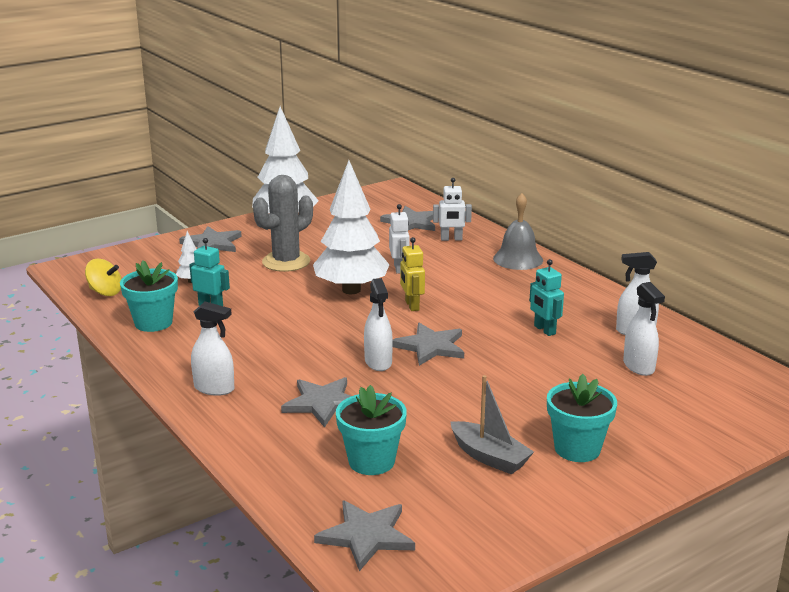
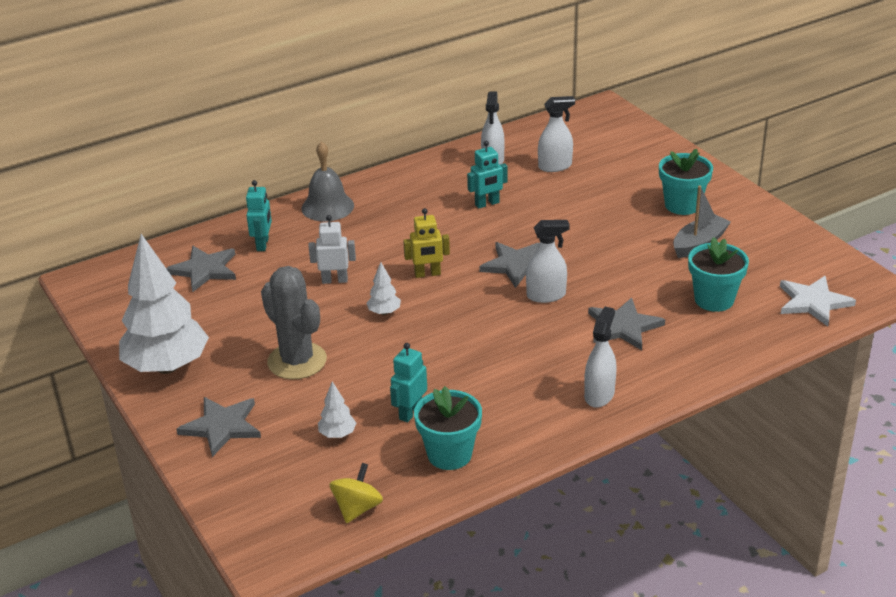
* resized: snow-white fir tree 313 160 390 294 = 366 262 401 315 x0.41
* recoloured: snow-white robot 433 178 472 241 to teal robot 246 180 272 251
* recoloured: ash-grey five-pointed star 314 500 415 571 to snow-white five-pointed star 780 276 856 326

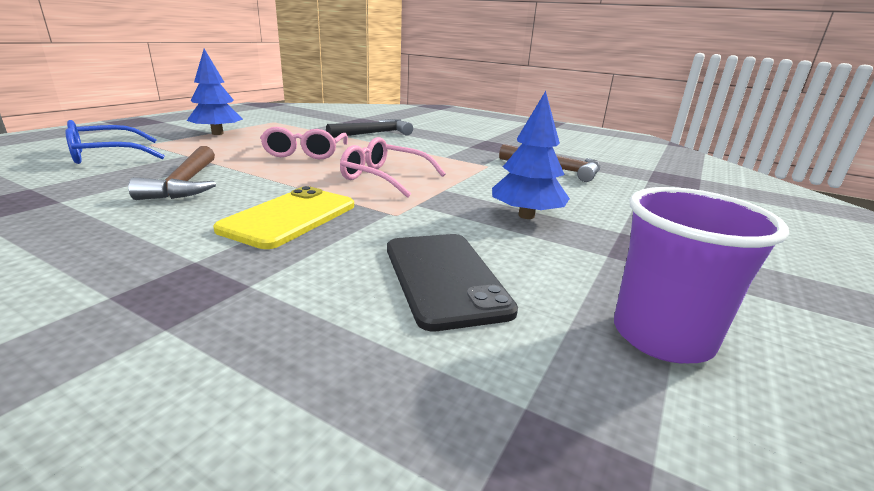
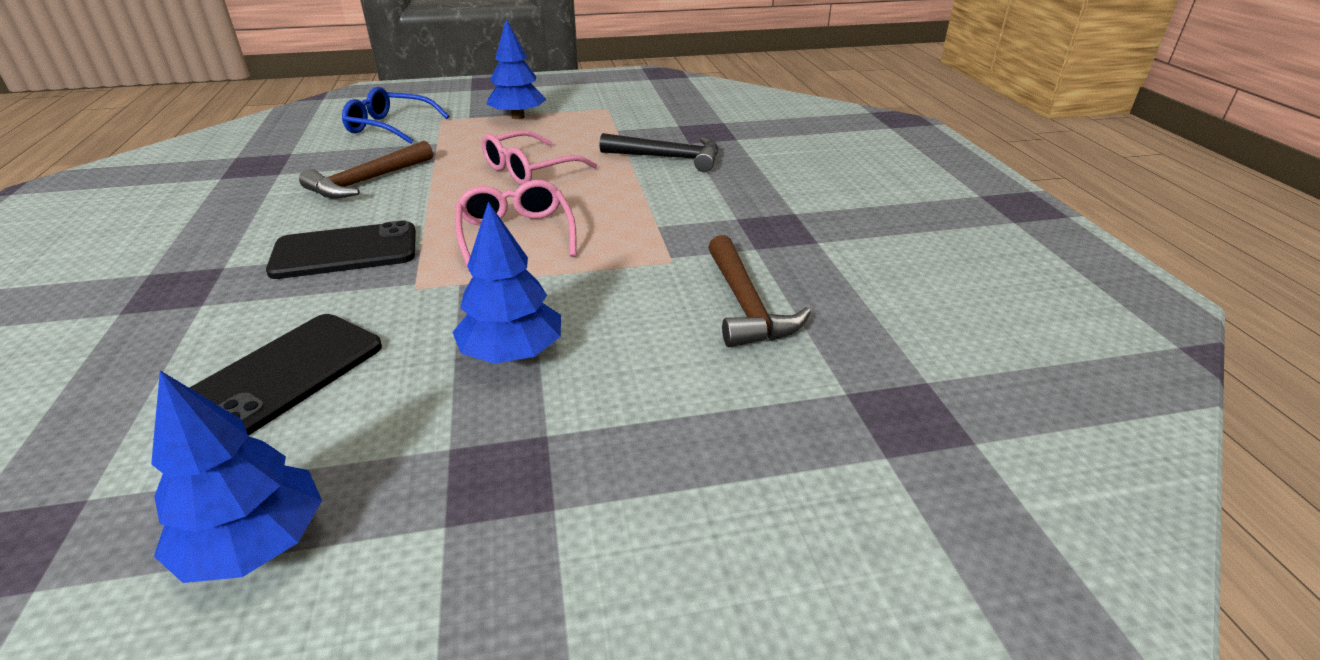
* recoloured: golden mobile phone 213 186 354 249 to jet-black mobile phone 266 220 416 279
* replaced: violet cup 614 187 789 363 to cobalt fir tree 151 371 322 583

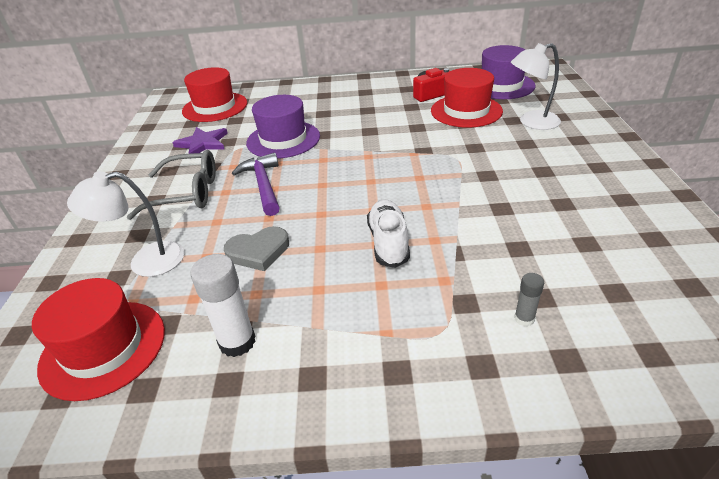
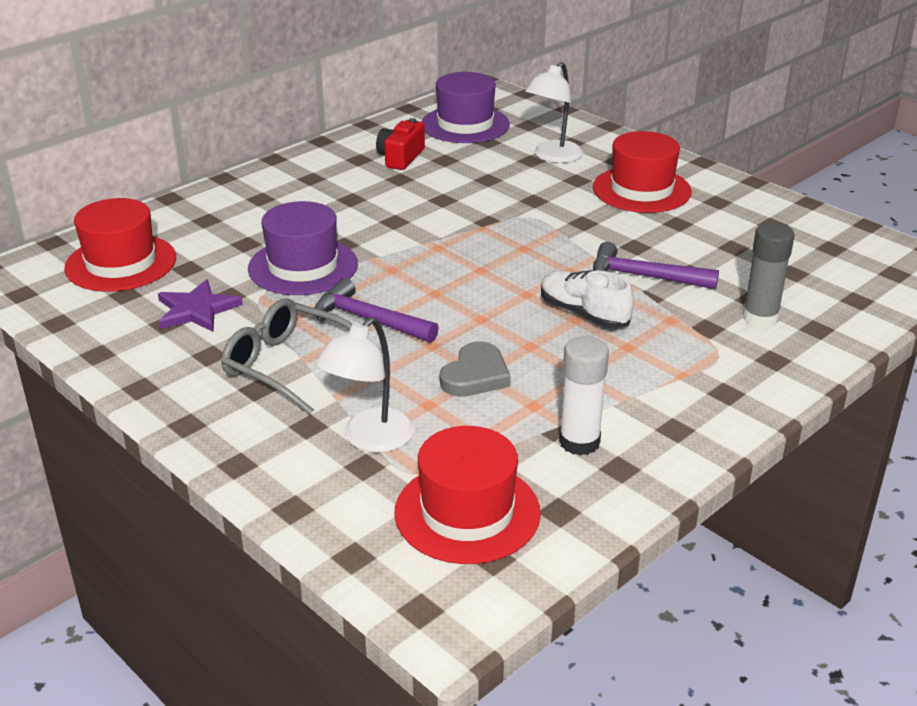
* moved: red top hat 431 68 503 128 to 593 131 692 213
* turned: ash-grey glasses 127 150 216 220 = 221 298 352 415 105 degrees counterclockwise
* resized: ash-grey stick of glue 514 273 544 327 = 743 222 794 328 x1.87
* added: violet hammer 593 242 719 289

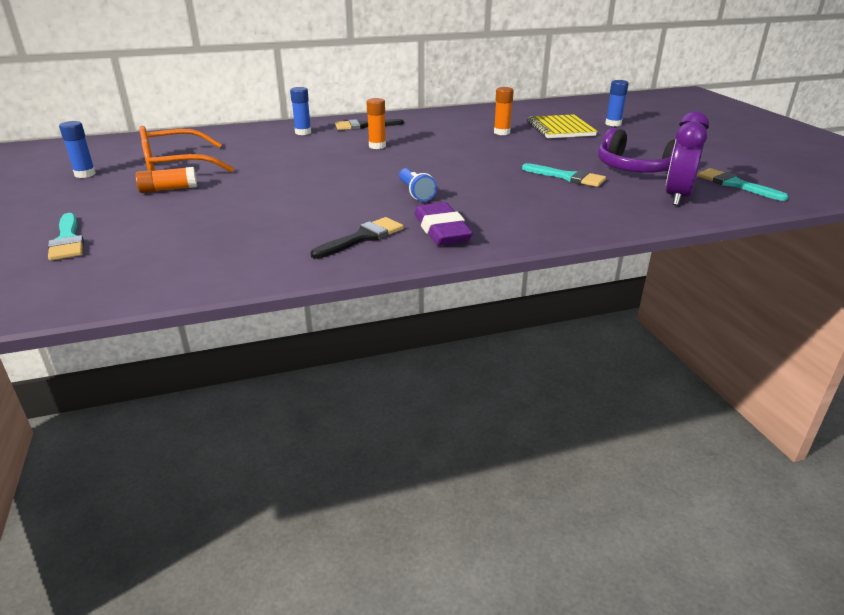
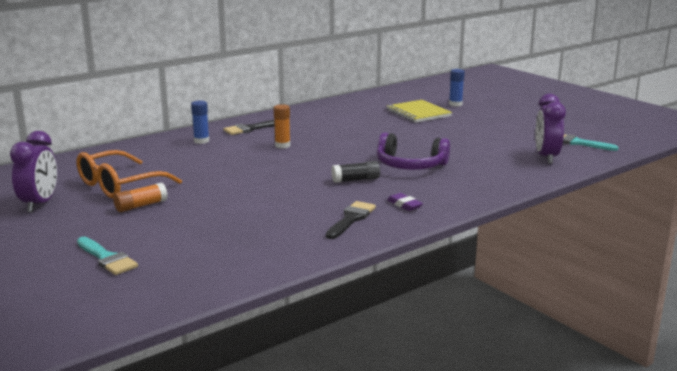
* removed: orange stick of glue 494 87 514 135
* replaced: cobalt stick of glue 59 121 96 178 to violet alarm clock 10 131 57 212
* moved: violet headset 598 128 676 172 to 377 132 450 170
* removed: teal paint brush 522 163 606 187
* replaced: cobalt torch 399 168 437 201 to jet-black stick of glue 331 161 380 183
* resized: violet eraser 414 202 473 246 = 387 193 423 211 x0.55

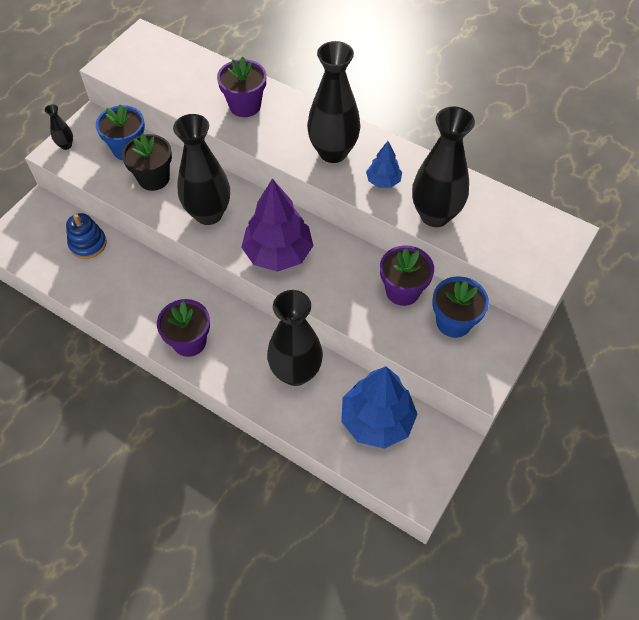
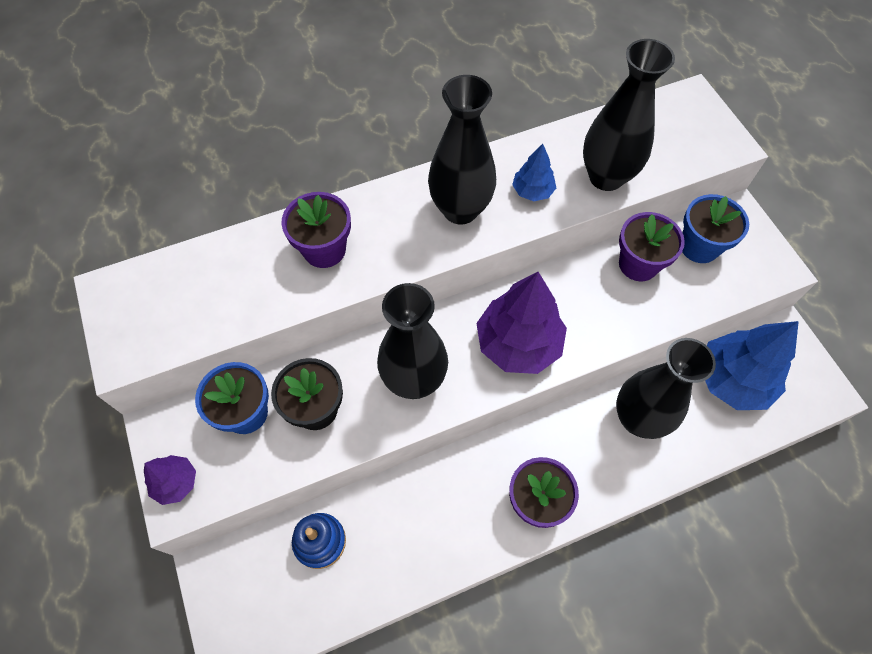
* replaced: jet-black tall vase 45 104 73 150 to violet fir tree 144 455 196 505

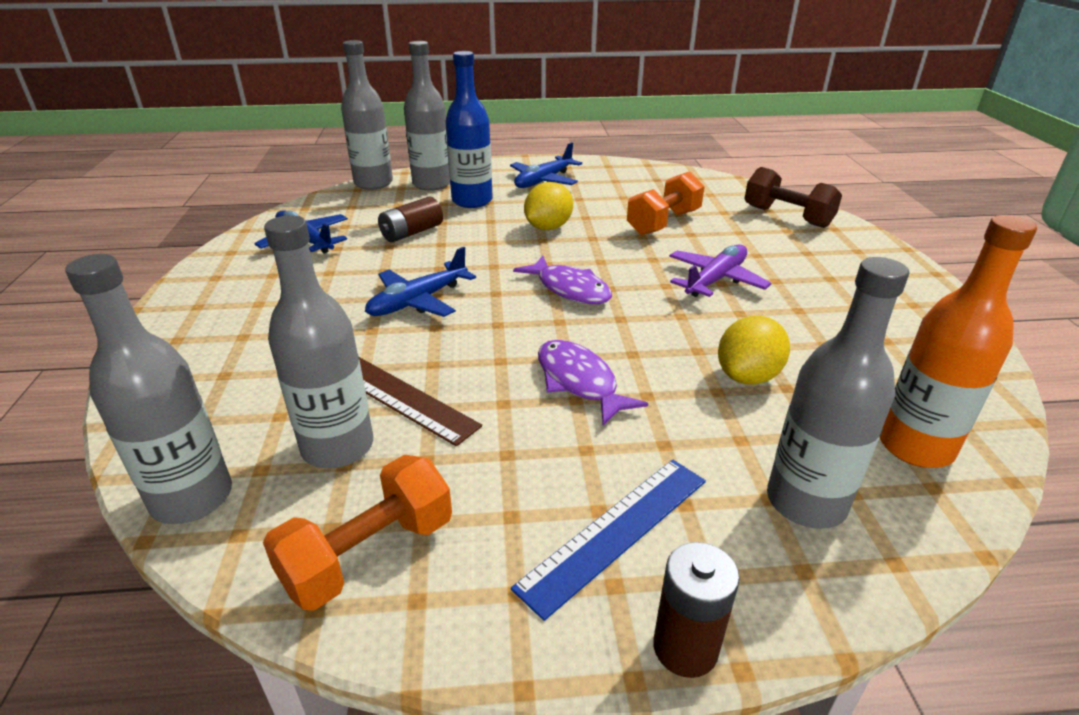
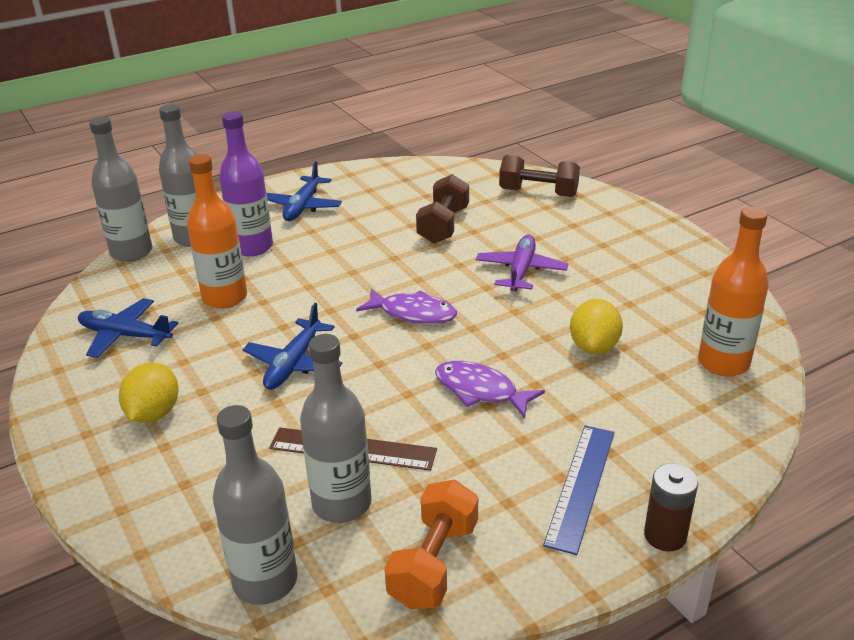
* recoloured: cobalt drink bottle 445 51 493 208 to violet drink bottle 219 111 273 256
* recoloured: orange dumbbell 627 171 705 235 to dark brown dumbbell 416 174 469 244
* moved: golden lemon 524 182 573 230 to 119 362 179 423
* replaced: dark brown power cell 378 197 443 242 to orange drink bottle 187 154 247 309
* removed: ash-grey drink bottle 767 257 909 529

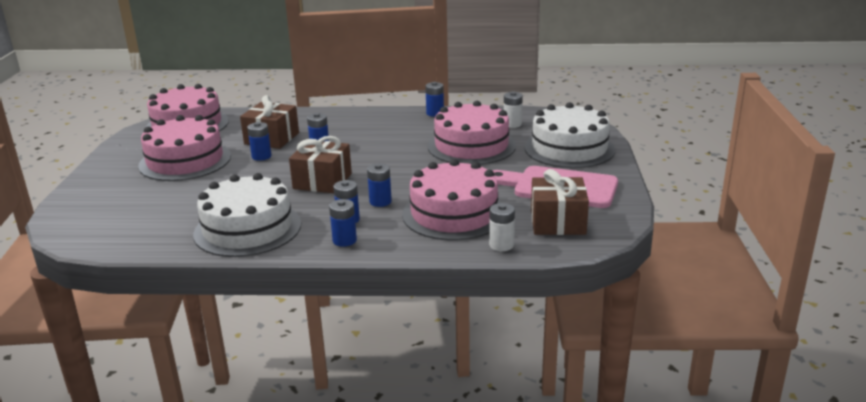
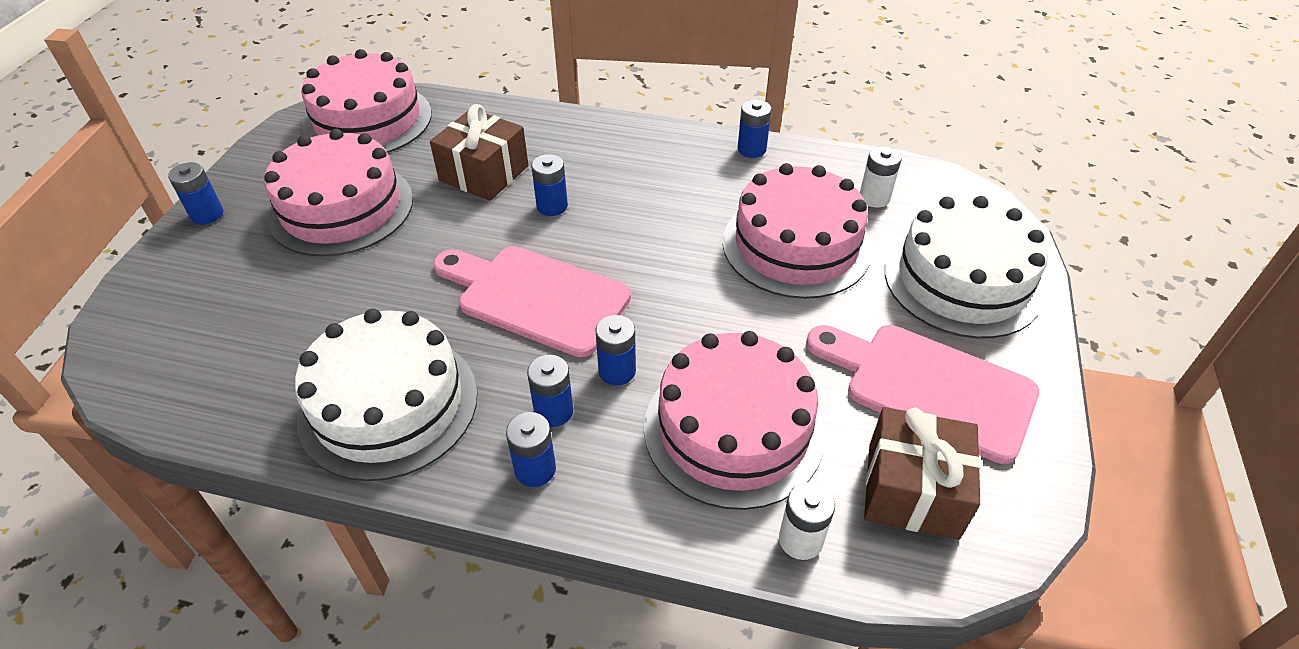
* moved: cobalt power cell 247 122 271 161 to 168 162 223 225
* replaced: dark brown present 289 136 352 193 to rosy bread board 433 246 631 357

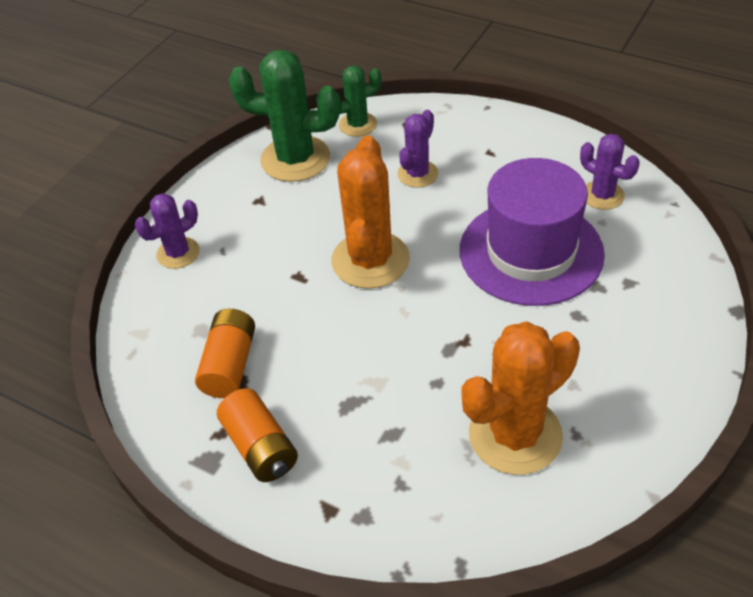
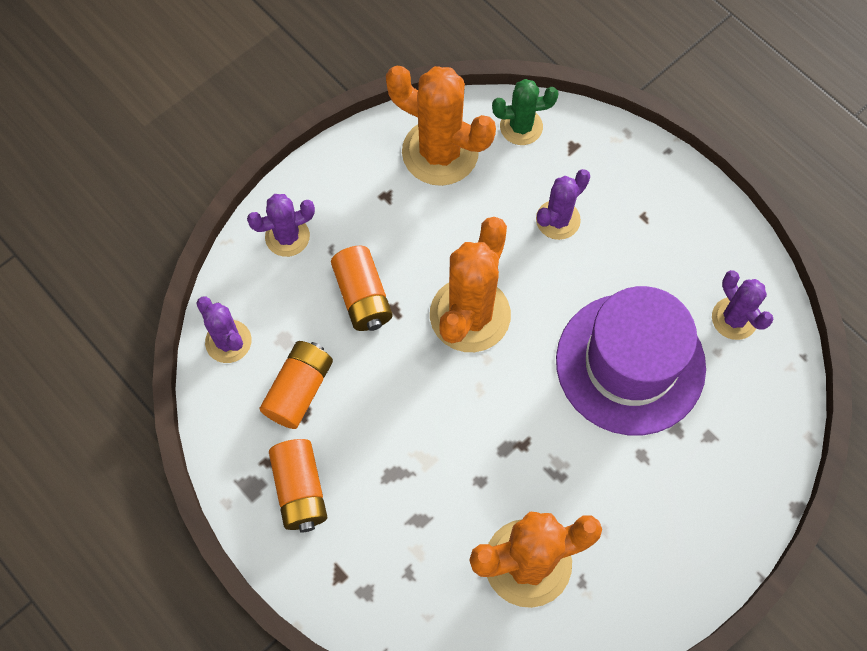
* recoloured: emerald saguaro cactus 229 50 340 182 to orange saguaro cactus 386 66 496 186
* added: orange power cell 331 246 392 331
* added: violet saguaro cactus 196 296 252 363

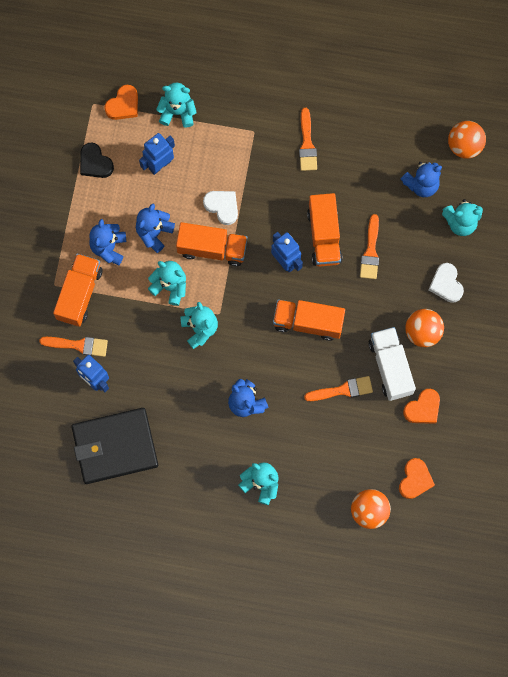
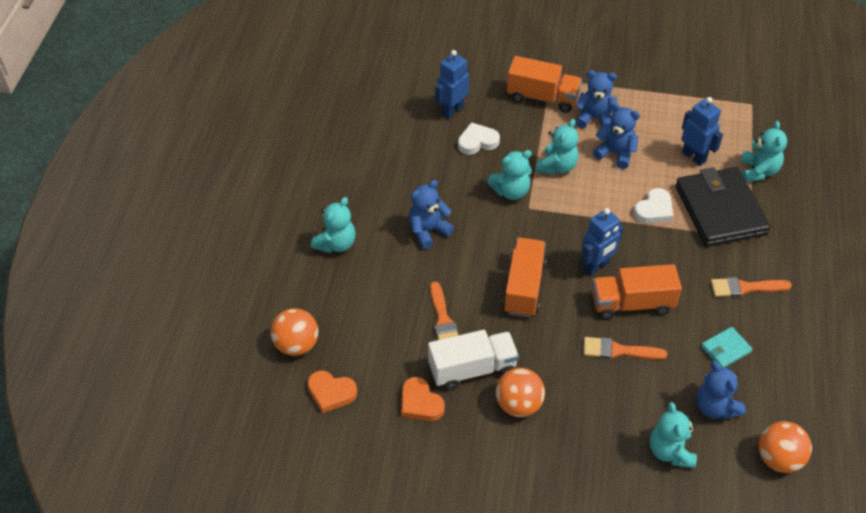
* removed: orange heart 104 85 138 120
* removed: jet-black heart 80 142 114 178
* removed: orange lorry 176 222 248 267
* moved: snow-white heart 429 263 464 303 to 458 122 500 155
* removed: orange paint brush 39 337 108 357
* moved: jet-black card wallet 72 408 158 484 to 675 167 771 247
* added: teal card wallet 701 327 752 367

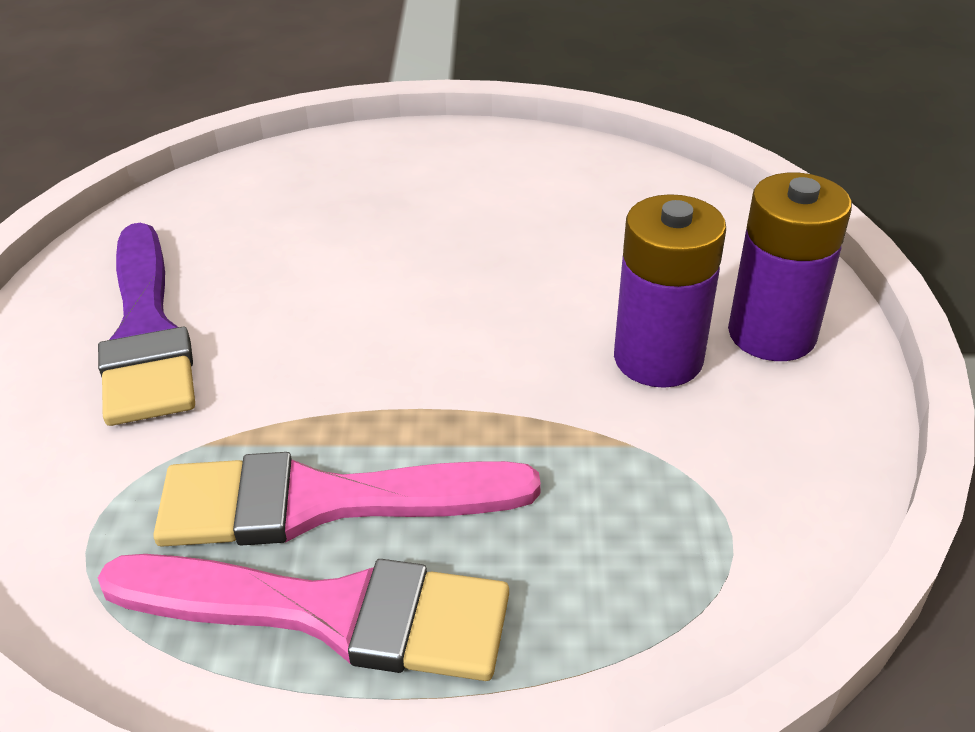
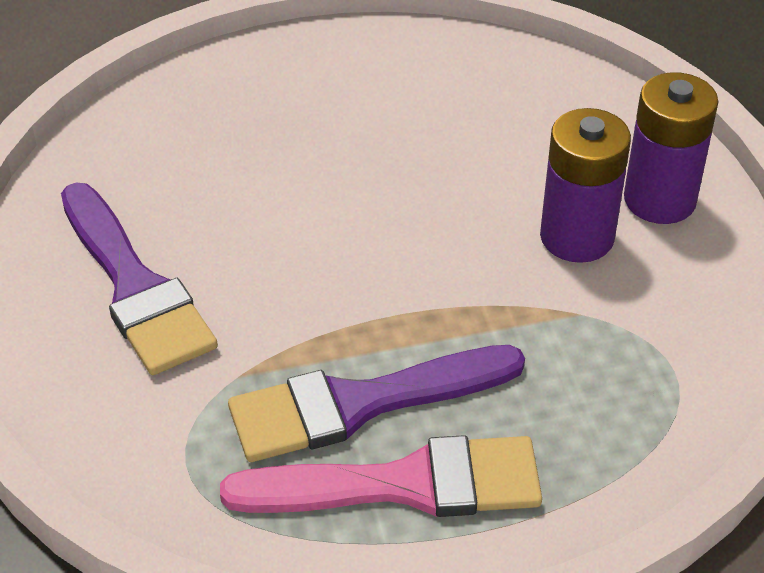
* recoloured: rosy paint brush 153 452 541 547 to violet paint brush 228 345 525 462

